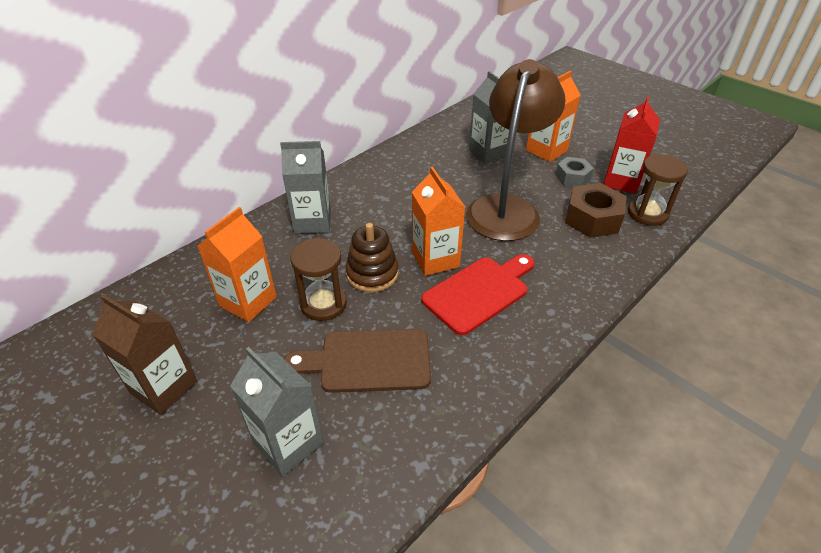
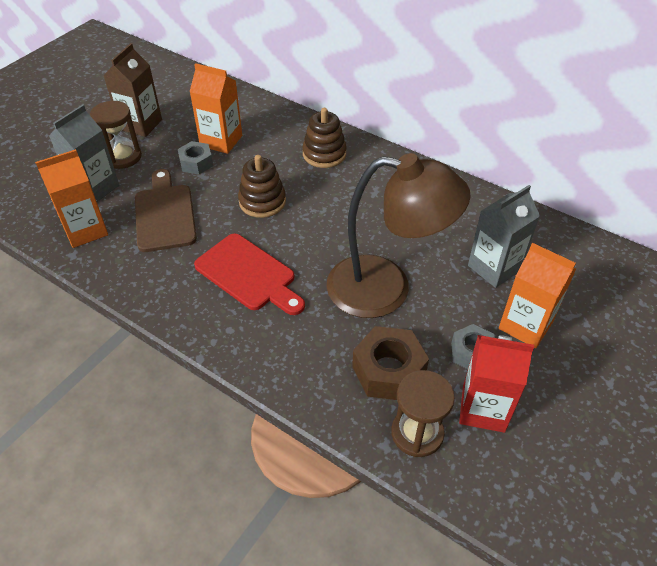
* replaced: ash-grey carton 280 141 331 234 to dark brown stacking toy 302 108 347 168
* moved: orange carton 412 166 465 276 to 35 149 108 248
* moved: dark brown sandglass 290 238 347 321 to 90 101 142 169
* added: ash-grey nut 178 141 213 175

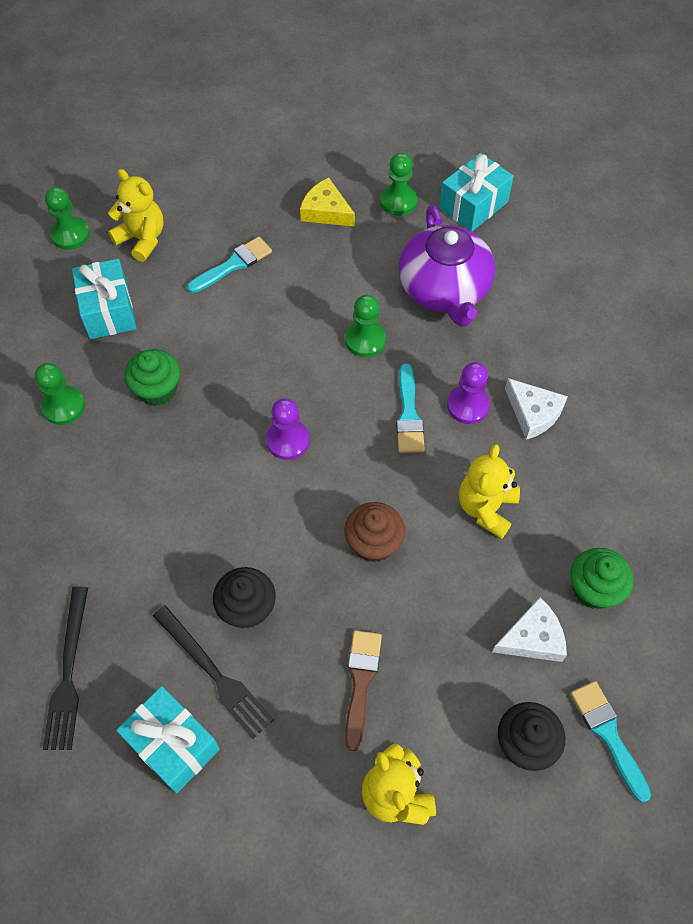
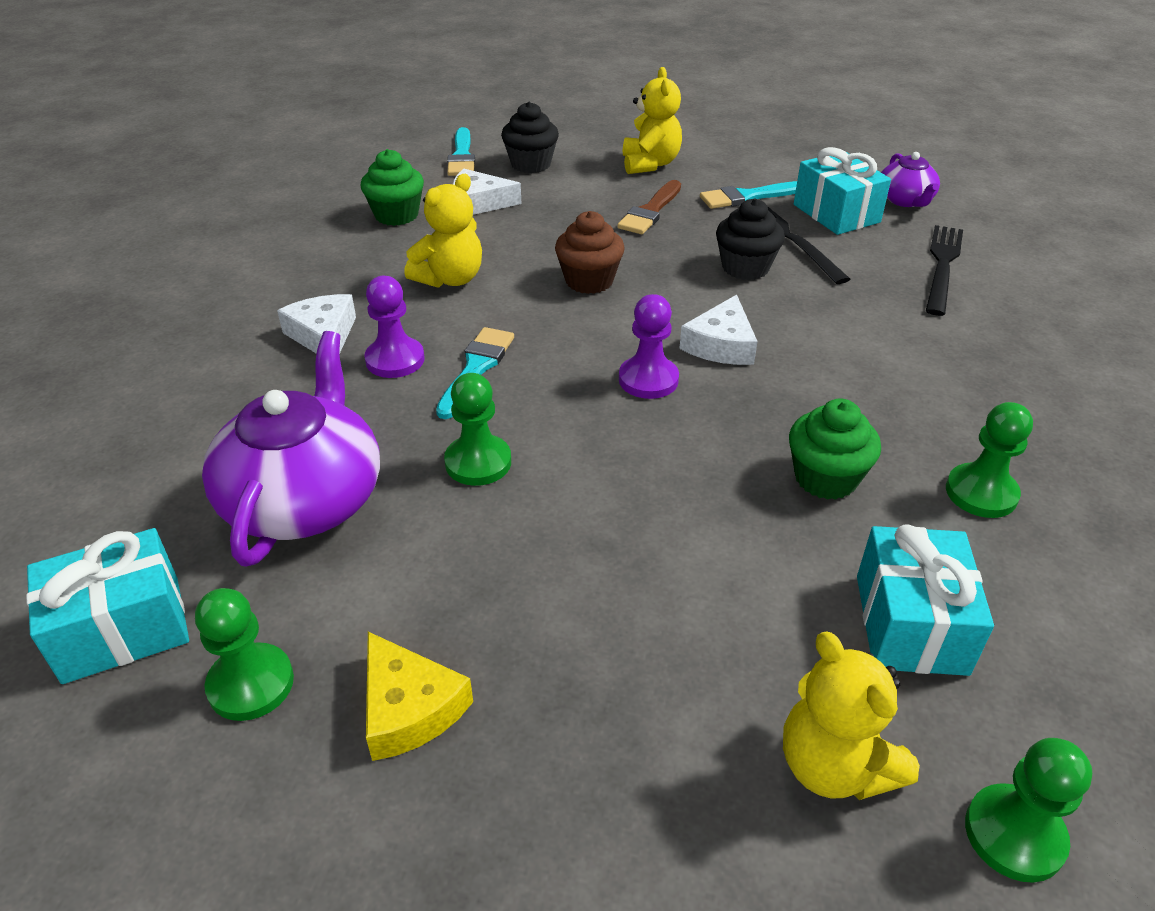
* moved: teal paint brush 187 237 272 293 to 700 181 797 209
* added: violet tea pot 881 152 940 207
* added: snow-white cheese 679 295 758 365

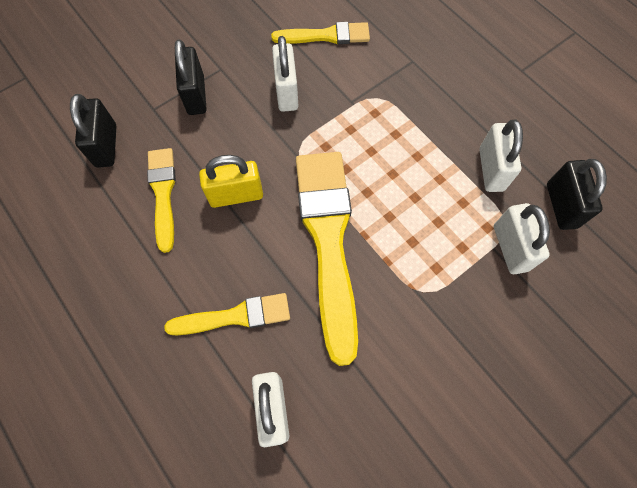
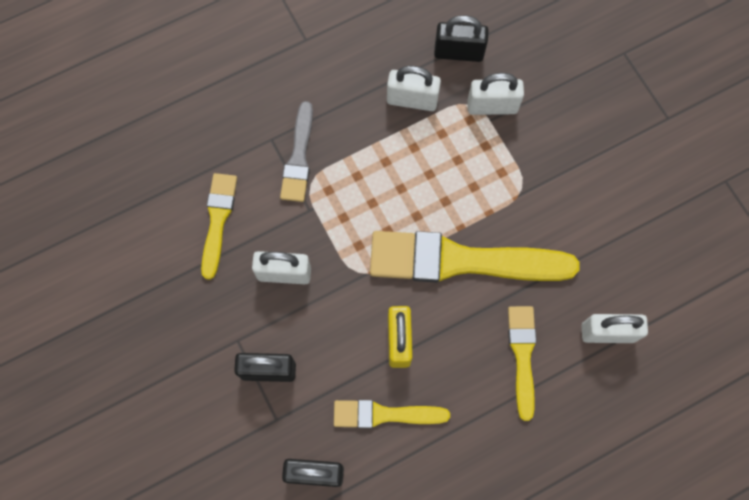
* added: ash-grey paint brush 280 101 313 202

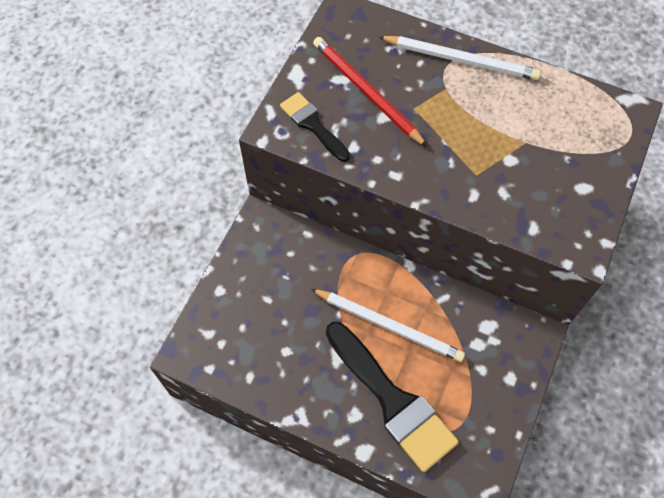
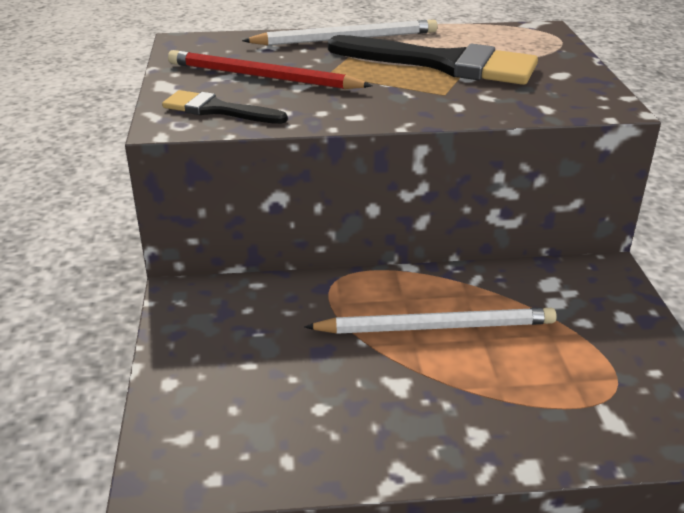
* moved: jet-black paint brush 326 322 459 472 to 328 35 538 85

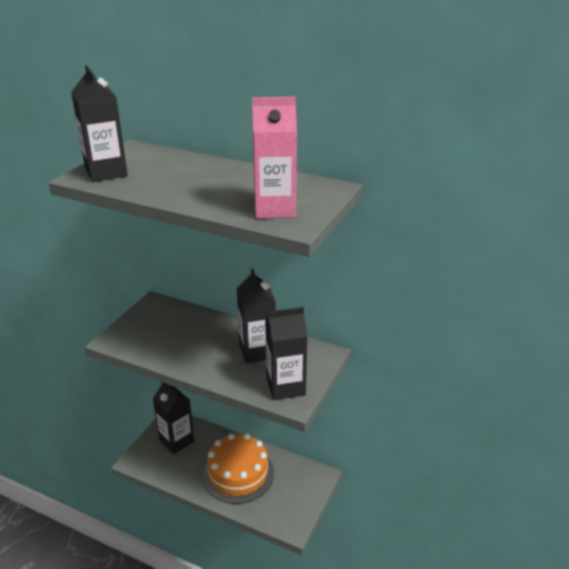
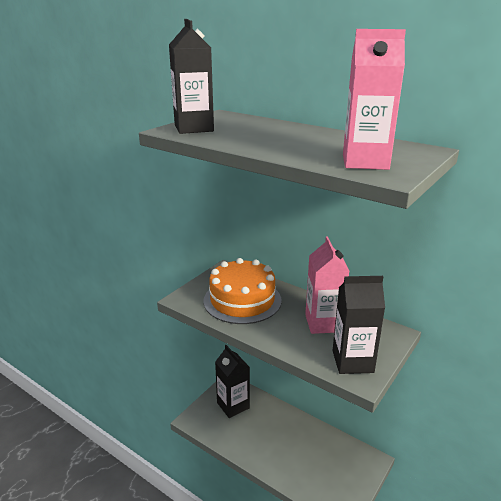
* recoloured: jet-black carton 237 268 276 363 to rosy carton 305 237 349 334
* moved: orange cake 202 433 274 504 to 203 258 282 324

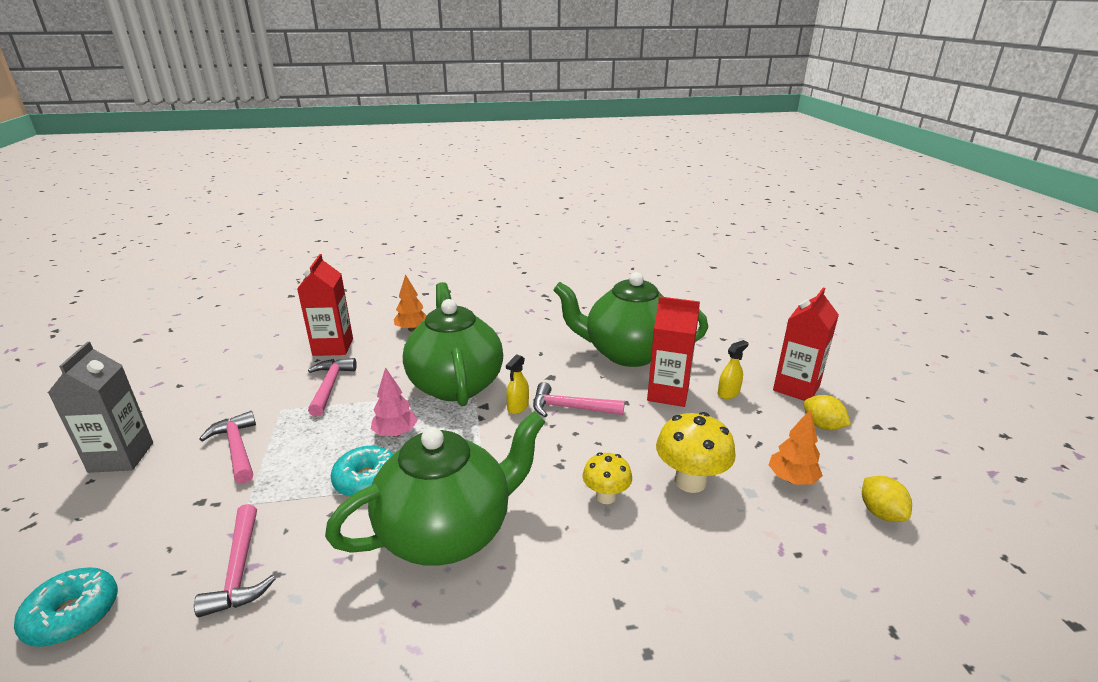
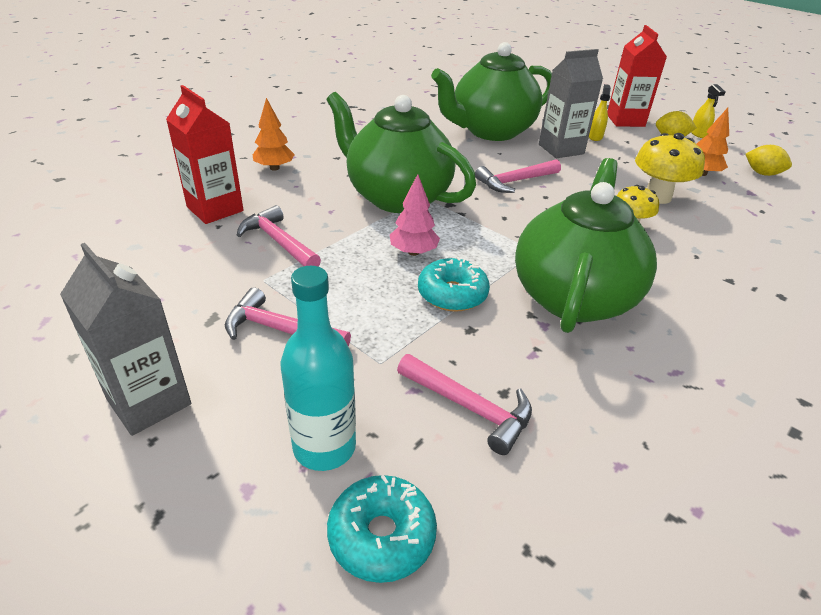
* recoloured: red carton 647 296 700 407 to ash-grey carton 539 49 603 158
* moved: golden spray cleaner 506 354 529 414 to 691 84 725 138
* added: teal drink bottle 280 266 356 471

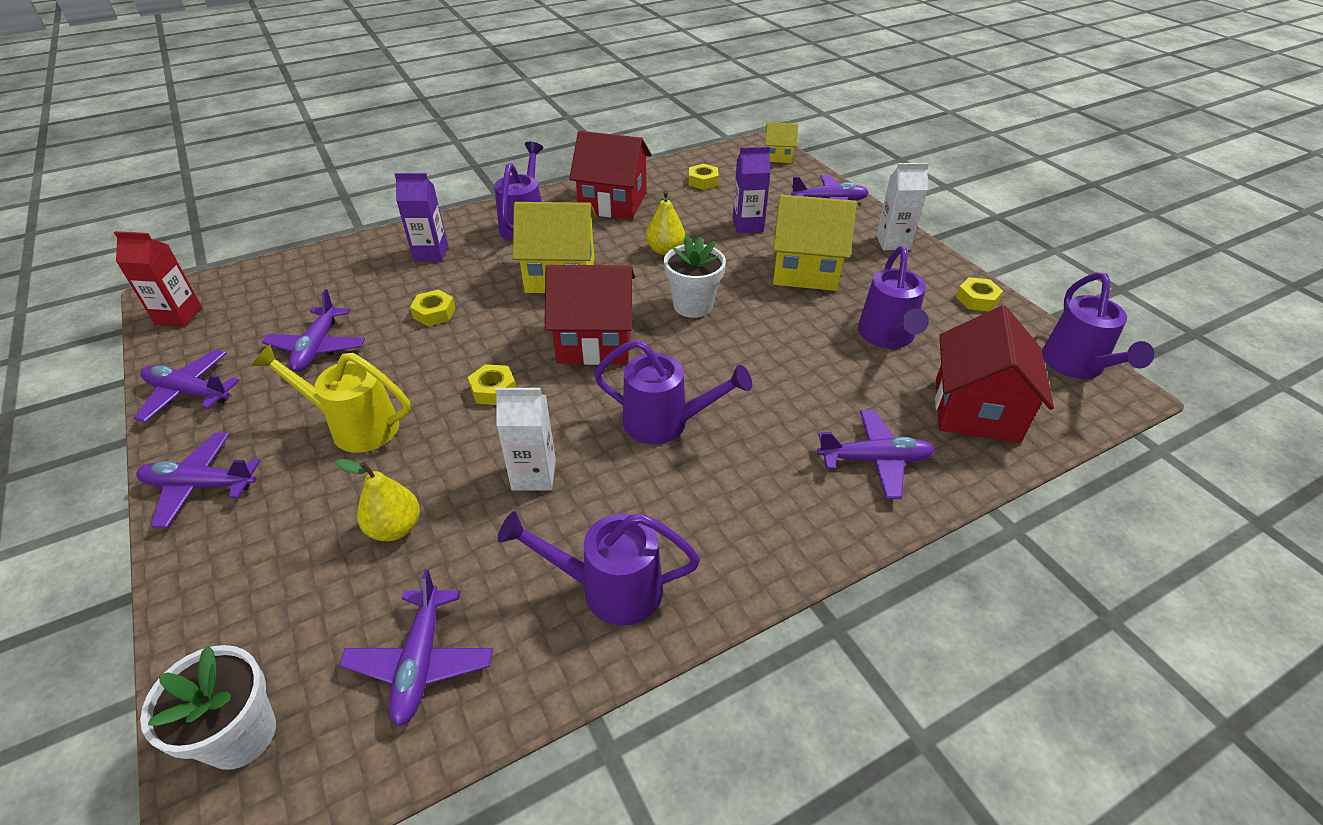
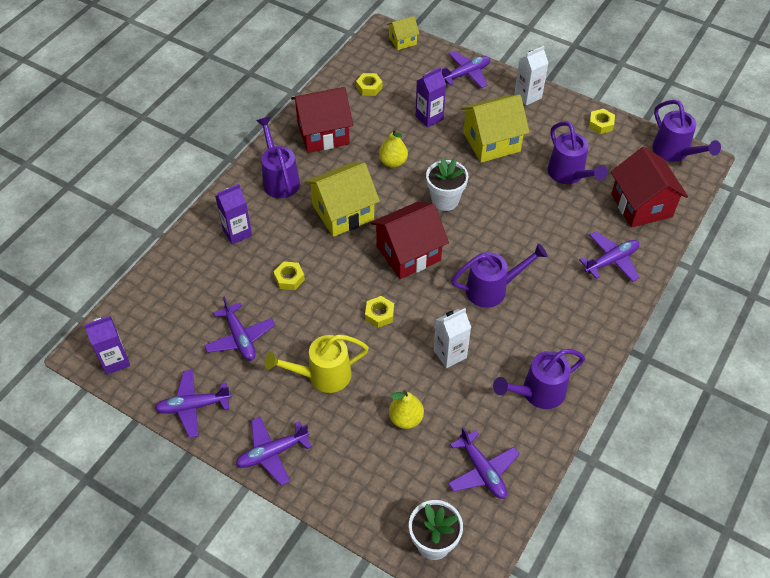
* recoloured: red carton 114 231 202 327 to violet carton 84 316 130 375

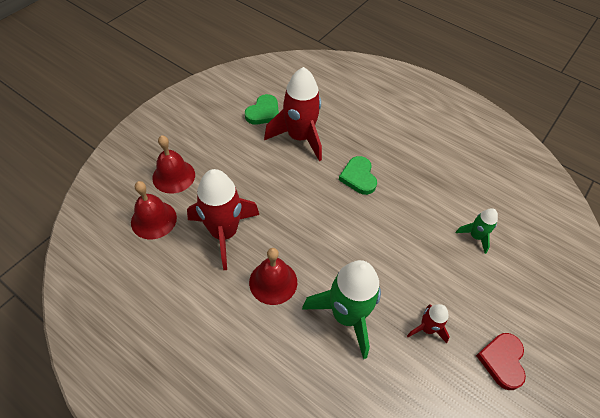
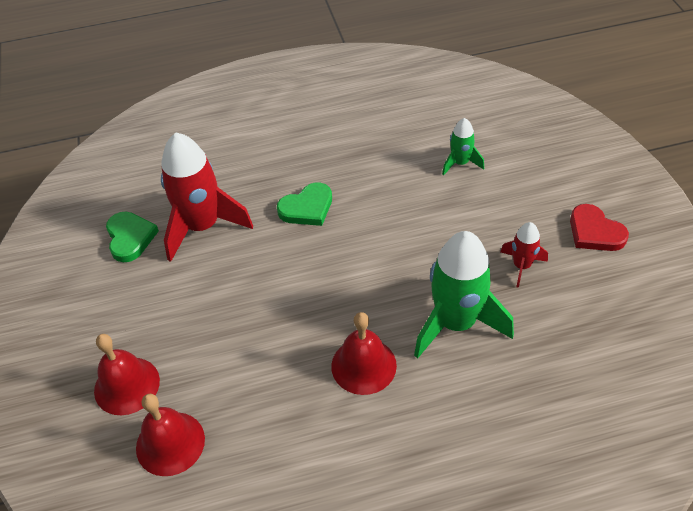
* turned: emerald heart 339 156 377 195 = 277 183 332 226 60 degrees counterclockwise
* removed: red rocket 187 169 259 270

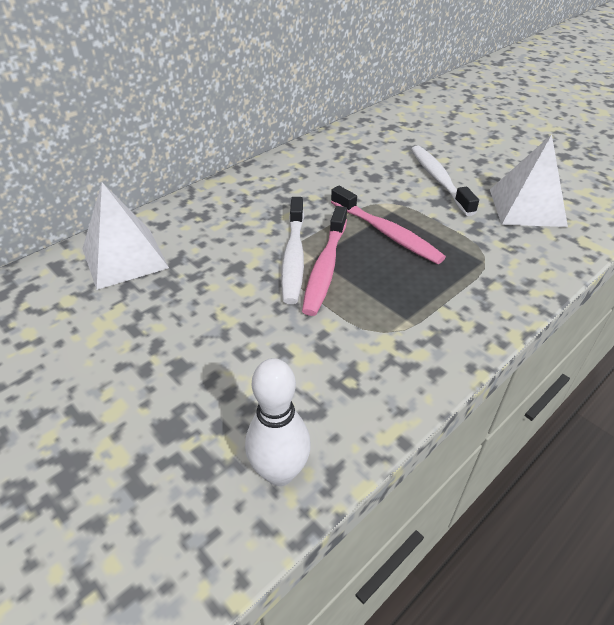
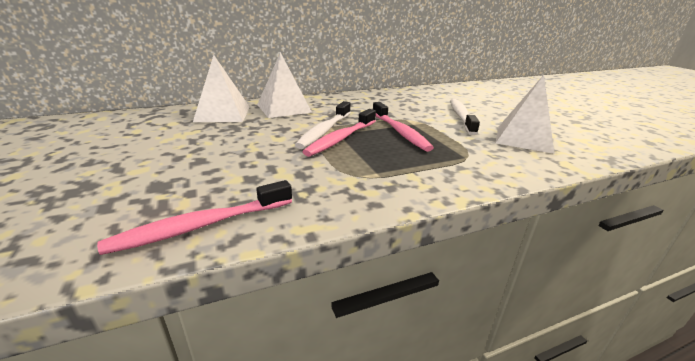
* replaced: snow-white skittle 245 358 311 486 to rosy tooth brush 97 180 292 255
* added: snow-white pyramid shape 257 52 312 118

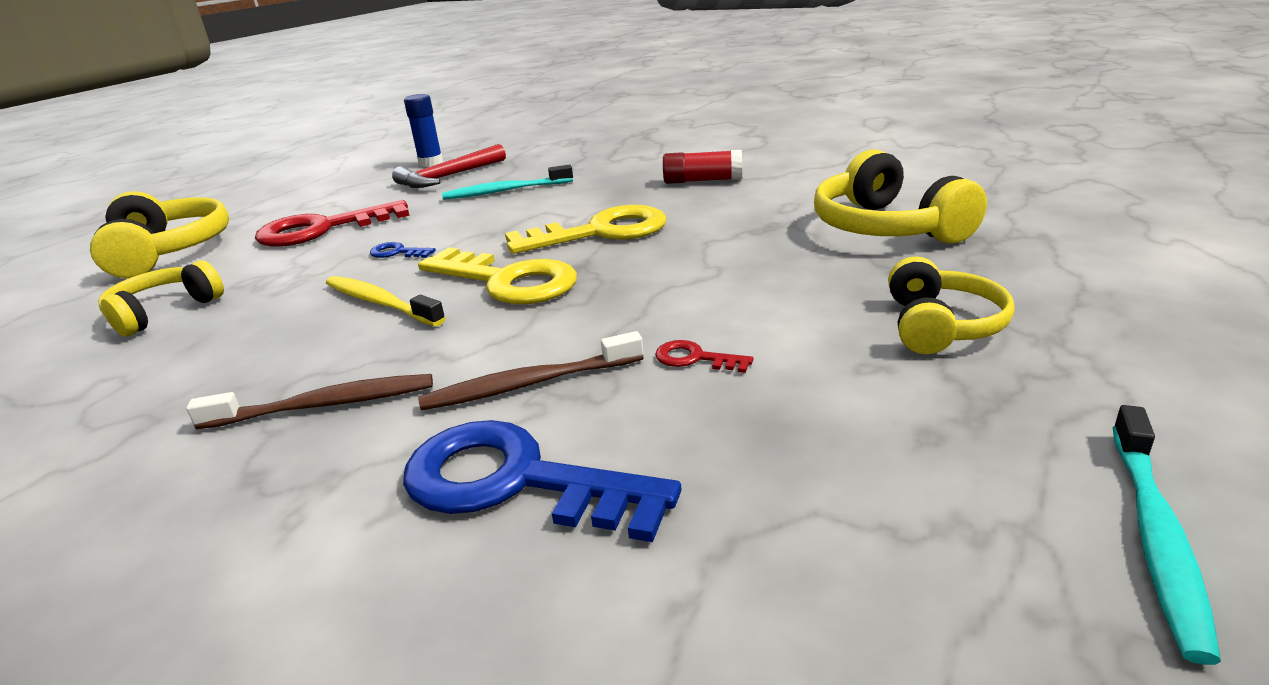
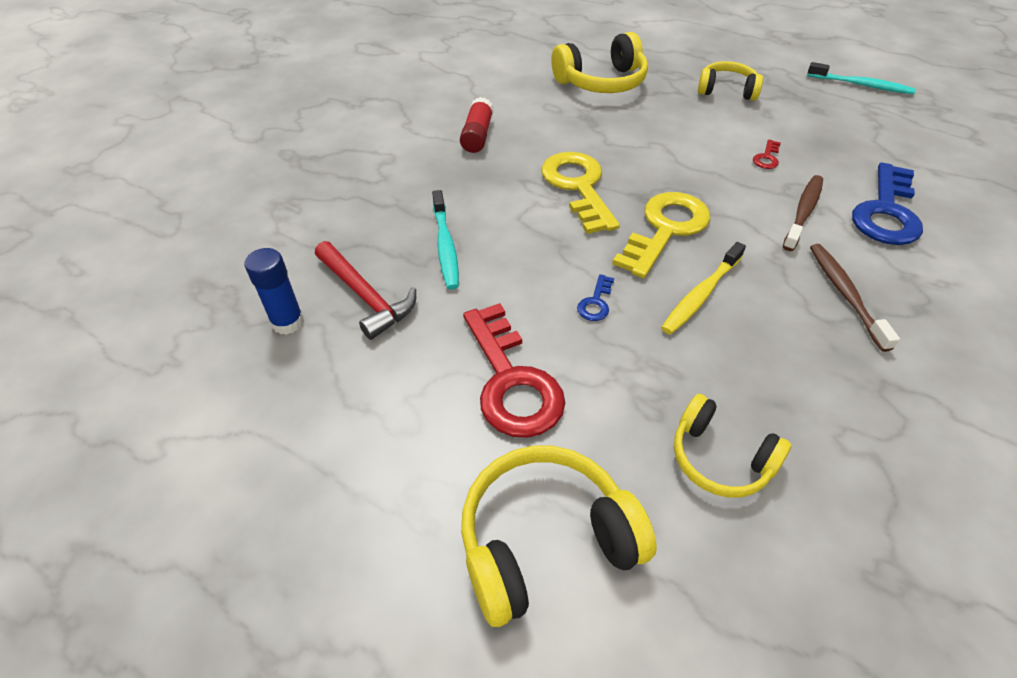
* turned: dark brown tooth brush 418 331 644 410 = 783 175 823 251 135 degrees counterclockwise

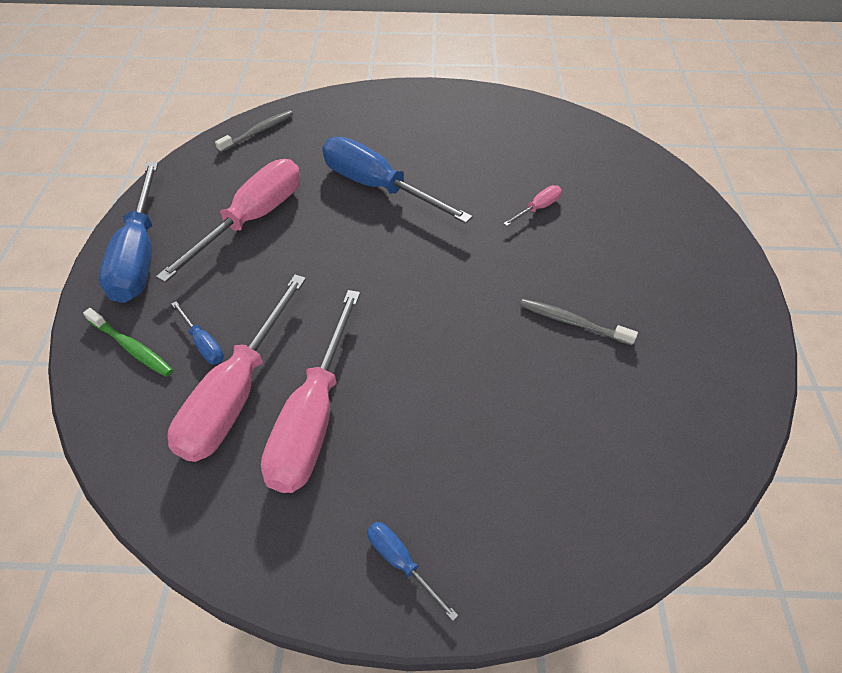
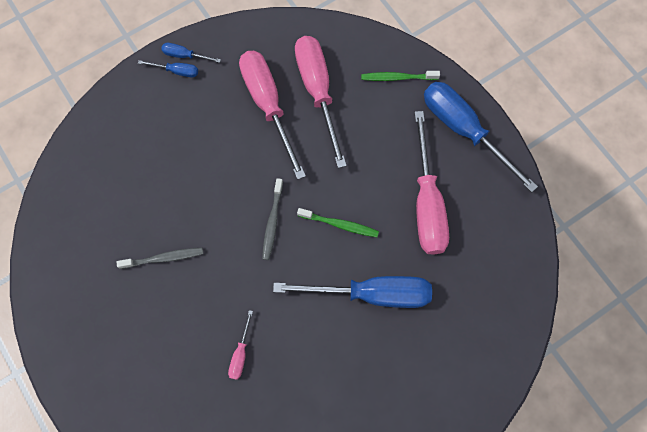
* moved: ash-grey tooth brush 215 110 293 153 to 262 178 283 260
* moved: cobalt hand screwdriver 171 301 224 364 to 161 43 221 63
* added: emerald tooth brush 297 208 379 237

